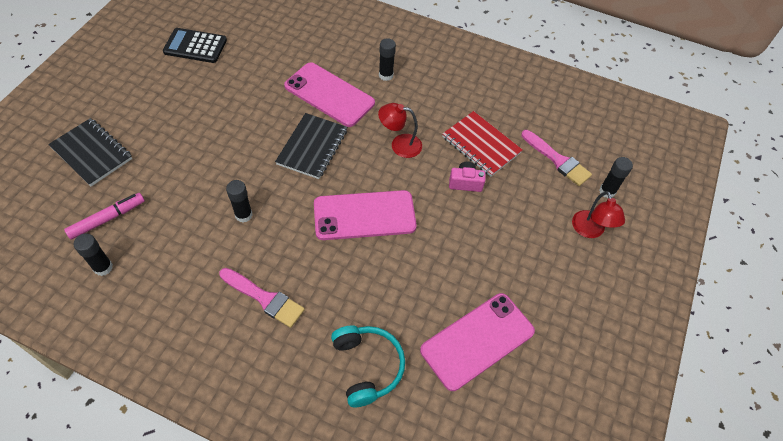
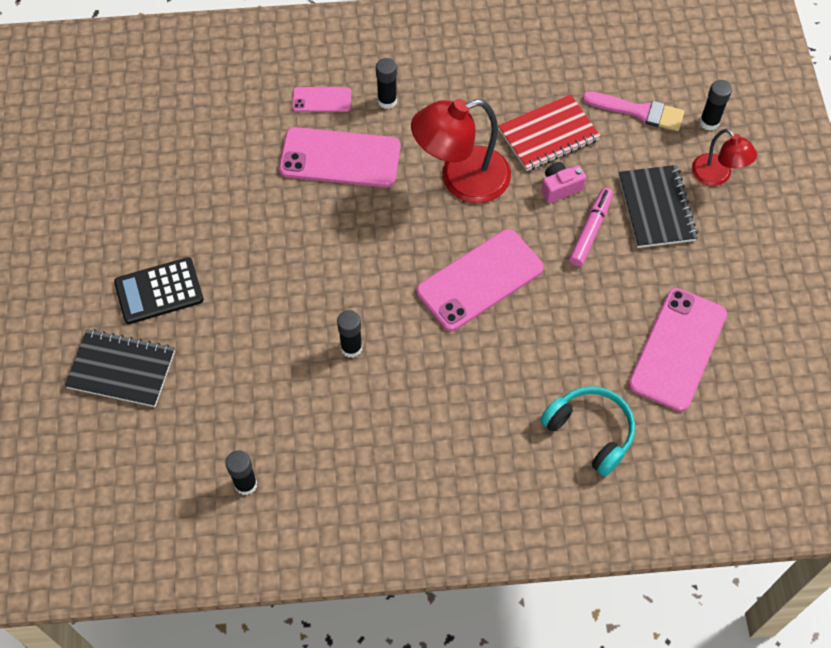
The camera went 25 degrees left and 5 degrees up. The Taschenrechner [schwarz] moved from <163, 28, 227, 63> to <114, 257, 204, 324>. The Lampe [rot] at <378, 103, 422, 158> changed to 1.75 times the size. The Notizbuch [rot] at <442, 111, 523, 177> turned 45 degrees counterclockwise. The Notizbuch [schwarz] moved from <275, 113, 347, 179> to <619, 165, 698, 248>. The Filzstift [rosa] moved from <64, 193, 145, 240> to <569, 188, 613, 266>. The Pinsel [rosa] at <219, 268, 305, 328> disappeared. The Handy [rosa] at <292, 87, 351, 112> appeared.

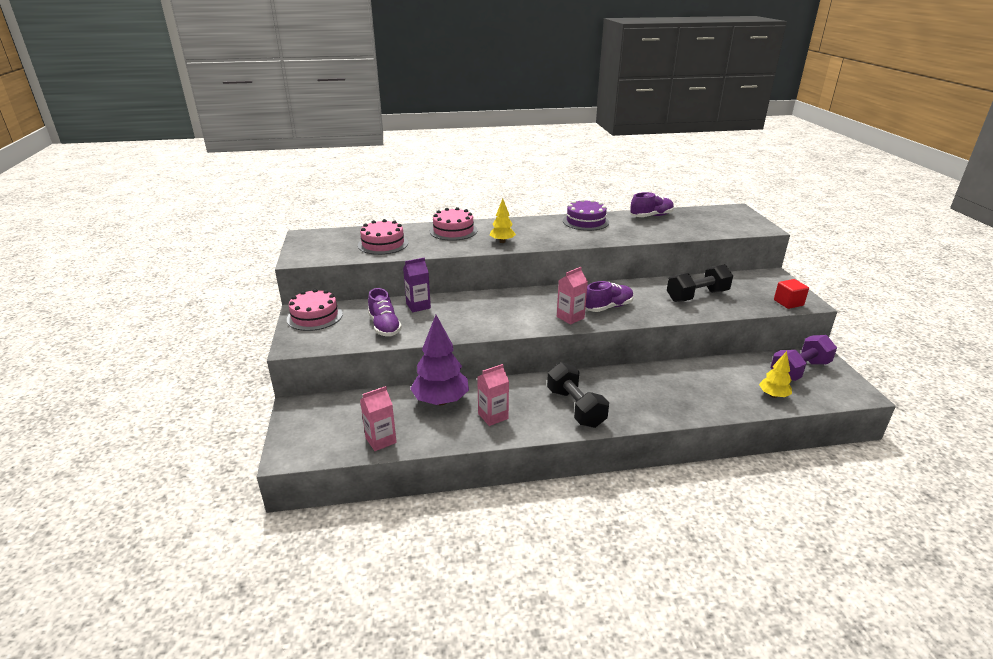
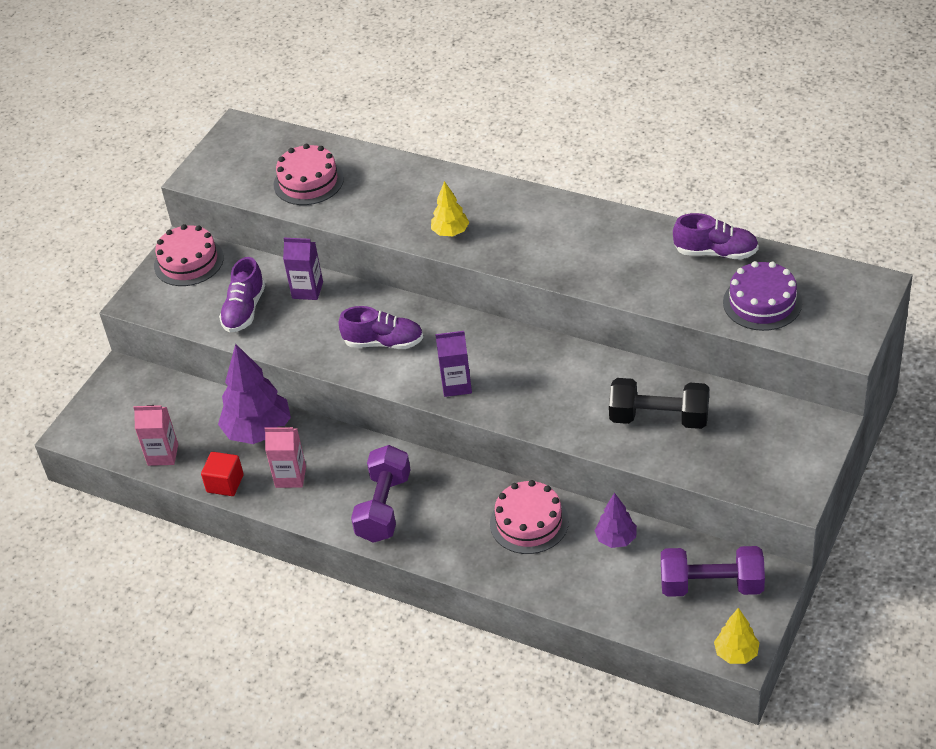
The camera went 40 degrees right and 15 degrees up. The Kuchen [lila] moved from <563, 199, 609, 231> to <723, 261, 802, 331>. The Kuchen [rosa] moved from <430, 207, 477, 241> to <490, 480, 569, 554>. The Getränkekarton [rosa] at <557, 267, 588, 325> became the Getränkekarton [lila] at <435, 331, 472, 397>. The Kubus [rot] moved from <774, 279, 809, 309> to <201, 452, 244, 496>. The Schuh [lila] moved from <585, 281, 634, 312> to <339, 306, 423, 349>. The Baum [gelb] moved from <759, 351, 792, 398> to <714, 608, 760, 664>. The Hantel [schwarz] at <547, 362, 609, 428> became the Hantel [lila] at <351, 445, 411, 543>. The Baum [lila] at <594, 493, 637, 548> appeared.

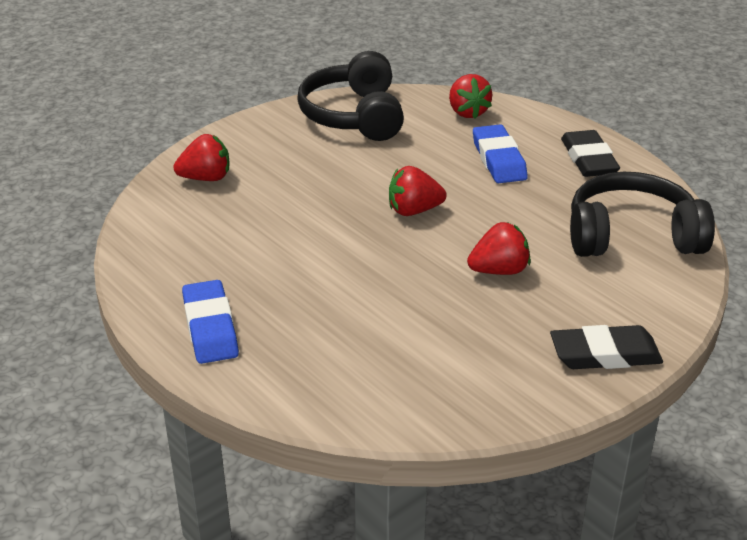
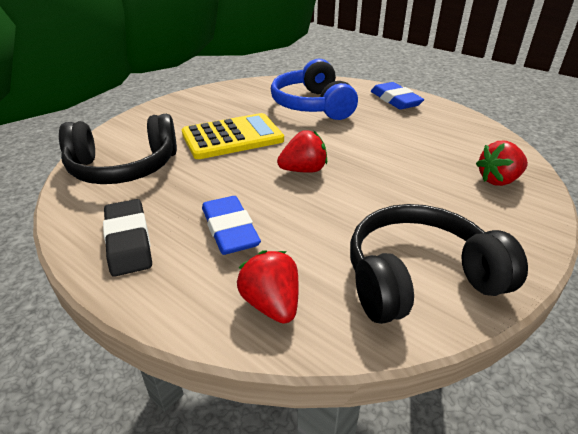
The camera went 170 degrees right and 0 degrees up. The Kopfhörer [schwarz] at <297, 51, 404, 141> turned 90 degrees counterclockwise. The Erdbeere [rot] at <467, 222, 531, 275> was replaced by the Taschenrechner [gelb] at <182, 113, 284, 159>. The Radiergummi [schwarz] at <550, 325, 663, 369> disappeared. The Kopfhörer [blau] at <271, 59, 358, 120> appeared.

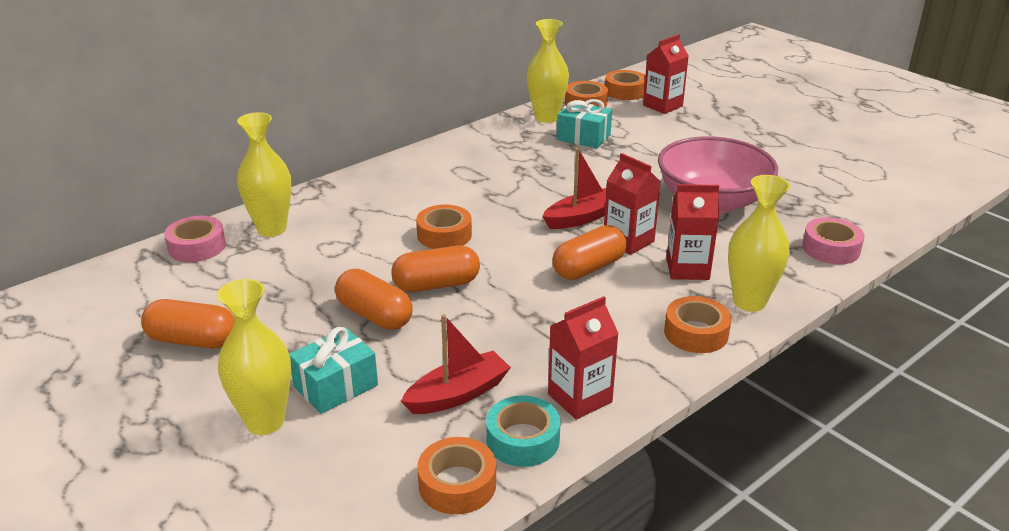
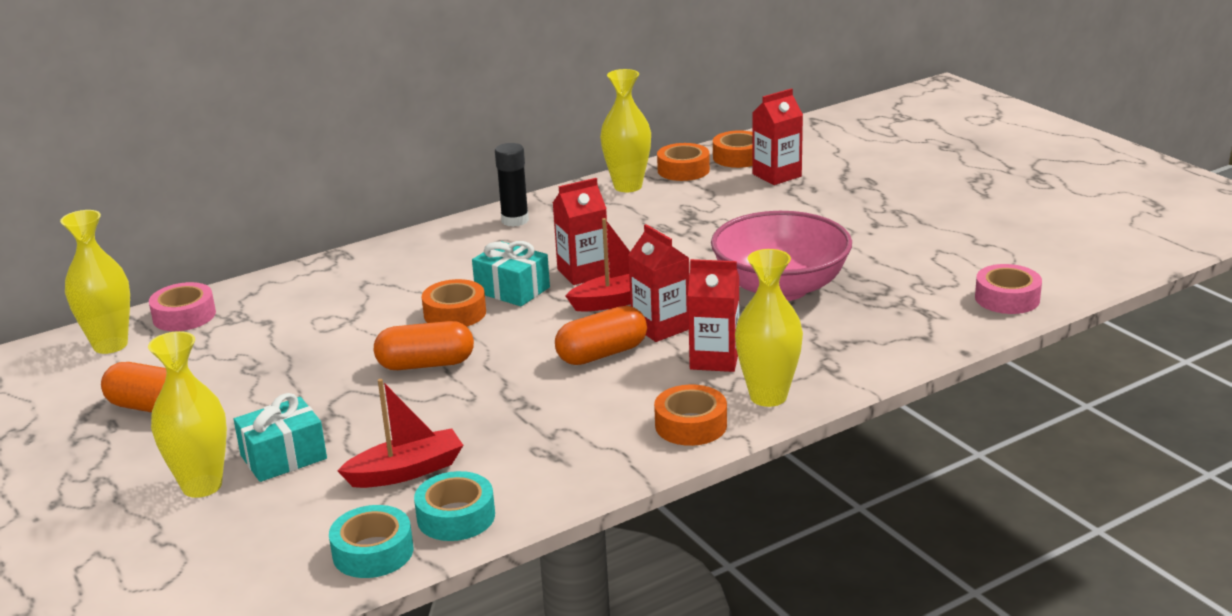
The camera went 10 degrees right and 5 degrees down. The Geschenk [türkis] moved from <557, 99, 612, 149> to <472, 241, 550, 306>. The Vase [gelb] moved from <237, 112, 292, 237> to <60, 210, 130, 354>. The Klebeband [rosa] moved from <802, 217, 864, 264> to <975, 264, 1042, 314>. The Kapsel [orange] at <335, 269, 413, 330> disappeared. The Getränkekarton [rot] moved from <548, 296, 619, 420> to <553, 178, 610, 285>. The Klebeband [orange] at <417, 437, 496, 515> became the Klebeband [türkis] at <329, 505, 413, 578>. The Klebestift [schwarz] at <495, 143, 529, 227> appeared.

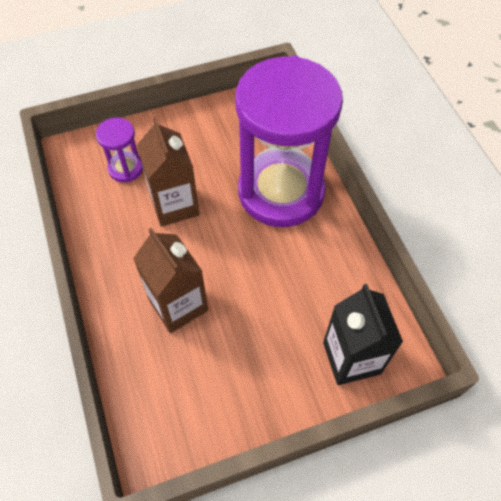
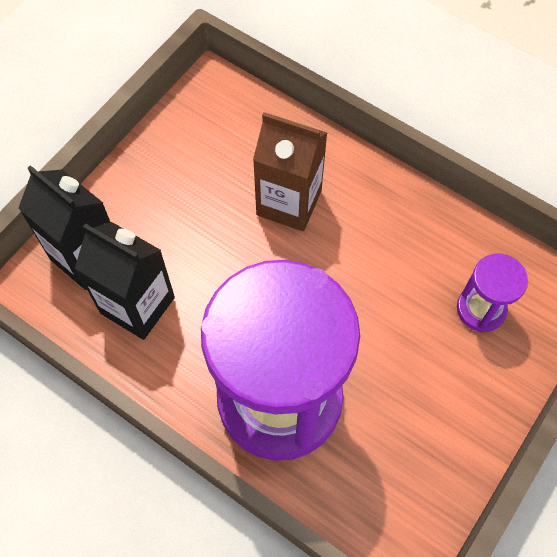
The camera went 145 degrees right and 5 degrees up. The Getränkekarton [braun] at <137, 117, 200, 227> disappeared. The Getränkekarton [schwarz] at <75, 222, 175, 340> appeared.

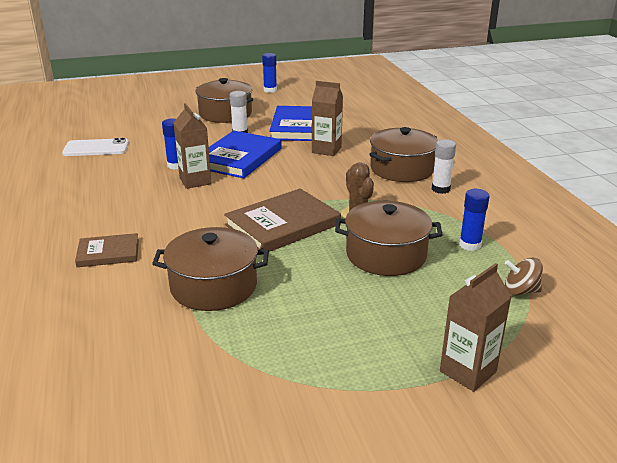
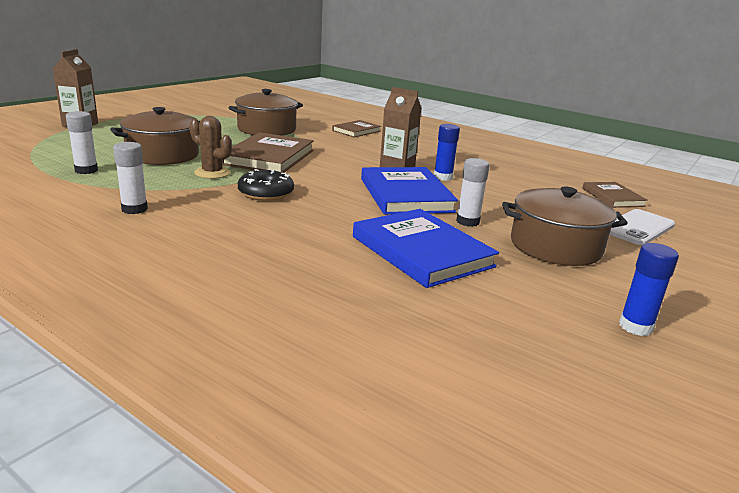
The camera went 140 degrees right and 5 degrees down. The Getränkekarton [braun] at <312, 81, 343, 156> disappeared. The Kochtopf [braun] at <369, 127, 438, 182> disappeared. The Handy [weiß] moved from <62, 138, 129, 156> to <609, 209, 675, 245>. The Klebestift [blau] at <459, 189, 489, 251> became the Klebestift [weiß] at <66, 111, 98, 174>. The Kreisel [braun] at <505, 258, 543, 296> disappeared. The Donut [schwarz] at <238, 169, 294, 201> appeared. The Buch [braun] at <582, 182, 648, 208> appeared.

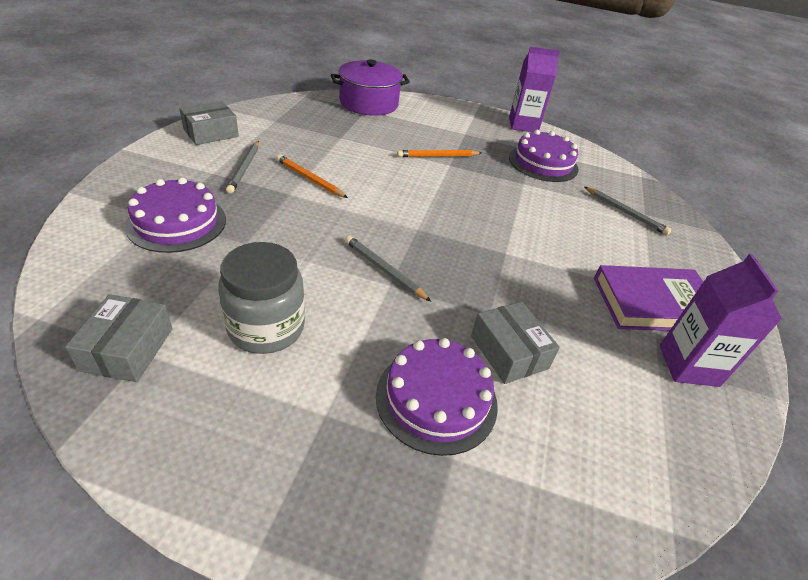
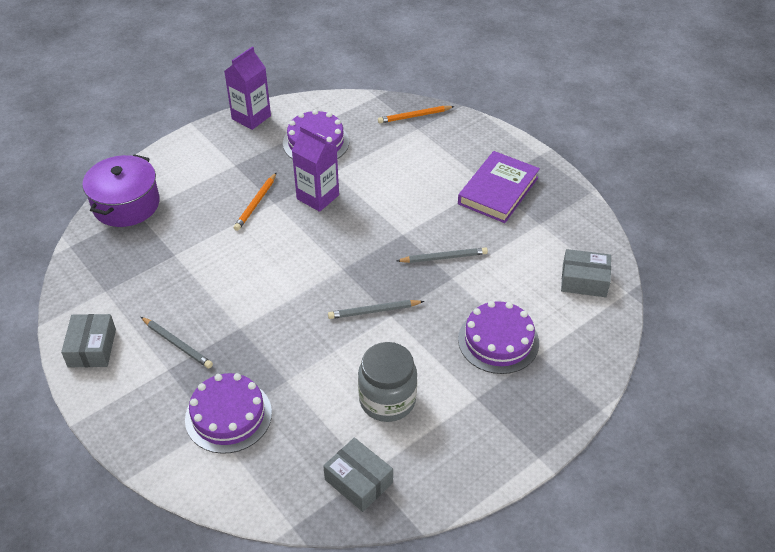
The camera went 50 degrees left and 5 degrees up. The Bleistift [orange] moved from <276, 154, 348, 198> to <378, 106, 455, 123>. The Bleistift [grau] moved from <585, 187, 671, 235> to <397, 247, 488, 263>. The Getränkekarton [lila] moved from <660, 254, 782, 387> to <292, 126, 339, 212>. The Schachtel [grau] moved from <471, 302, 560, 384> to <561, 249, 611, 297>.

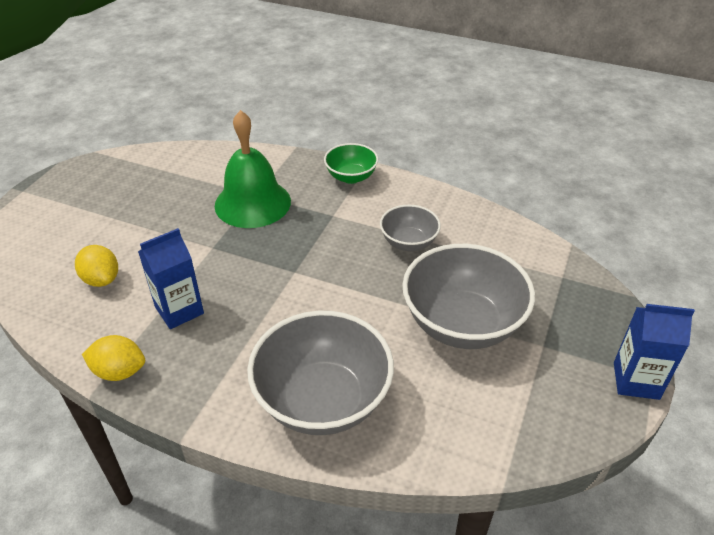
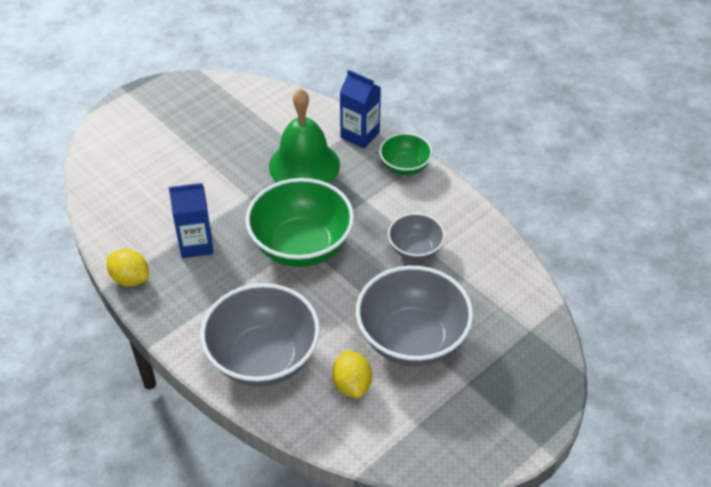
The camera went 25 degrees right and 5 degrees up. The Zitrone [gelb] moved from <75, 245, 118, 287> to <332, 350, 372, 398>. The Getränkekarton [blau] moved from <614, 304, 695, 400> to <340, 70, 381, 149>. The Schüssel [grün] at <246, 178, 354, 267> appeared.

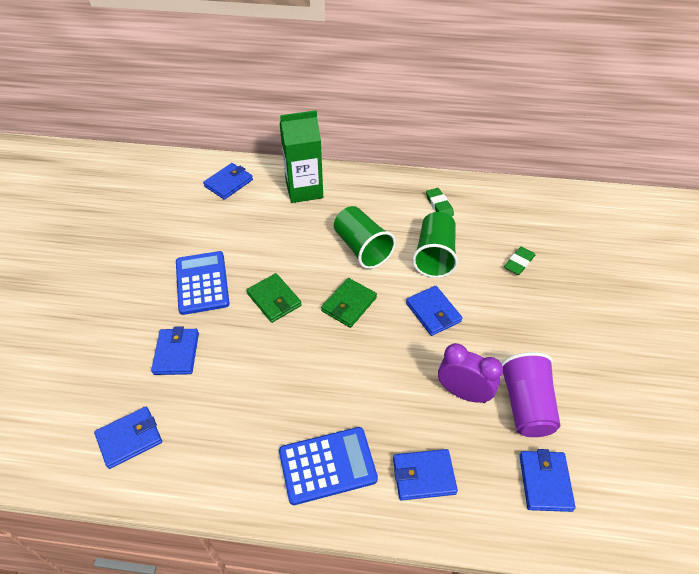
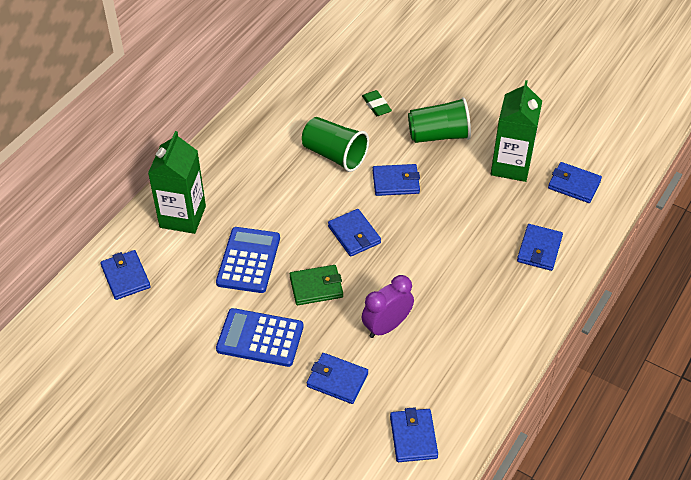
The camera went 65 degrees left and 0 degrees up. The Radiergummi [grün] at <426, 188, 454, 216> disappeared. The Becher [grün] moved from <334, 206, 396, 269> to <408, 97, 471, 143>. The Geldbörse [grün] at <321, 278, 377, 328> became the Geldbörse [blau] at <328, 209, 381, 257>. The Wecker [lila] moved from <438, 343, 503, 403> to <362, 275, 414, 338>. The Becher [lila] at <501, 352, 560, 437> was replaced by the Getränkekarton [grün] at <491, 80, 542, 182>. The Taschenrechner [blau] moved from <279, 427, 378, 505> to <216, 227, 280, 293>.

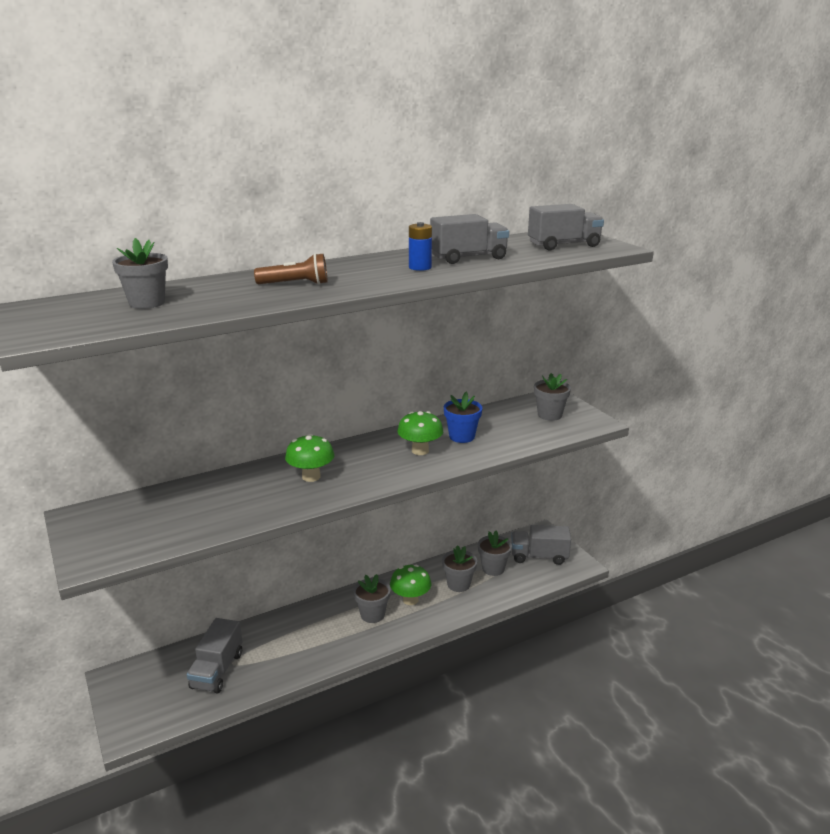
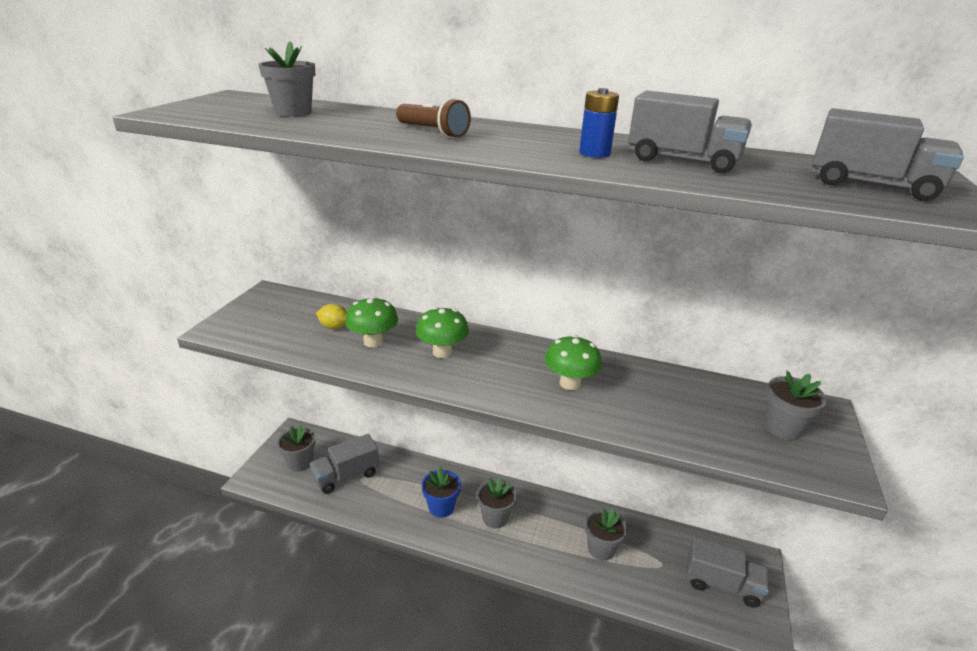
The camera went 45 degrees right and 5 degrees up. The Blumentopf [blau] moved from <444, 392, 482, 443> to <422, 467, 461, 518>. The Lastwagen [grau] at <511, 525, 571, 565> turned 150 degrees clockwise. The Blumentopf [grau] moved from <478, 531, 512, 576> to <277, 424, 315, 471>. The Pilz [grün] moved from <390, 565, 431, 605> to <345, 297, 398, 347>. The Zitrone [gelb] at <316, 304, 347, 329> appeared.

